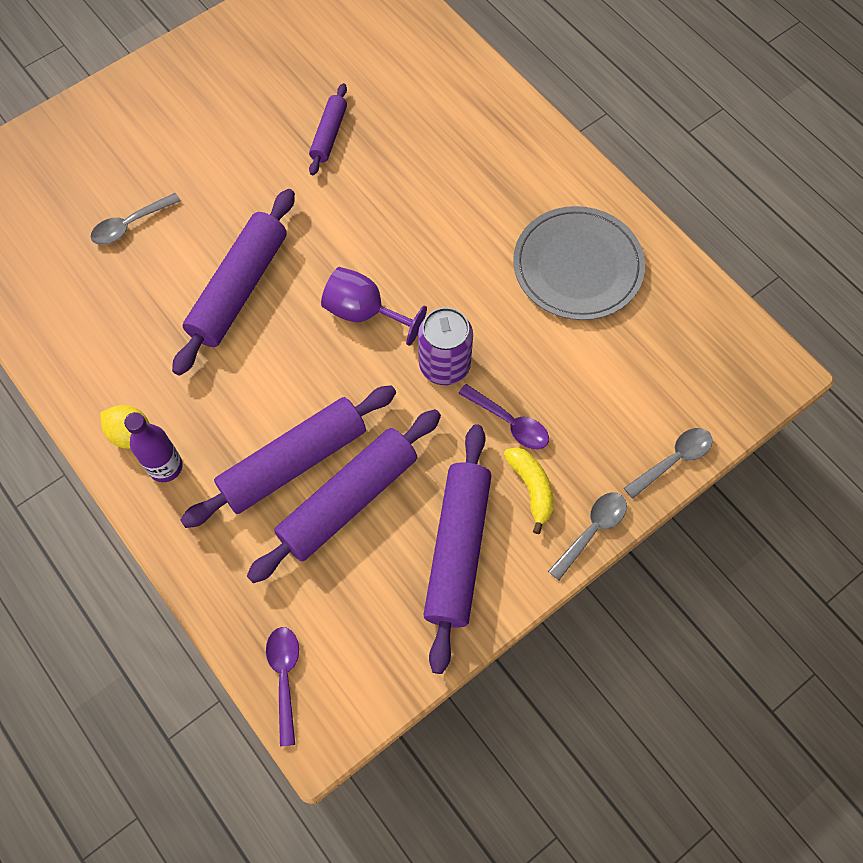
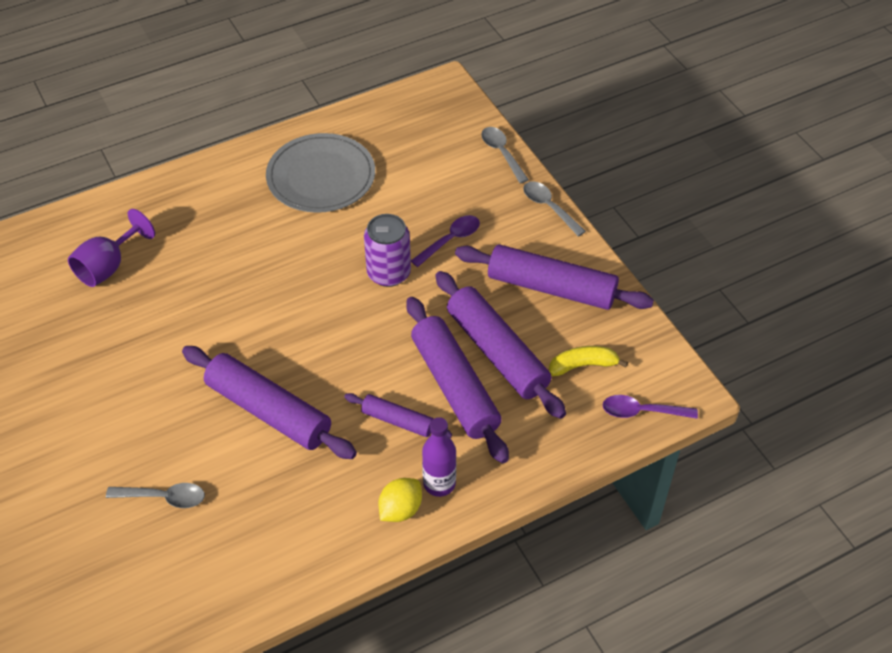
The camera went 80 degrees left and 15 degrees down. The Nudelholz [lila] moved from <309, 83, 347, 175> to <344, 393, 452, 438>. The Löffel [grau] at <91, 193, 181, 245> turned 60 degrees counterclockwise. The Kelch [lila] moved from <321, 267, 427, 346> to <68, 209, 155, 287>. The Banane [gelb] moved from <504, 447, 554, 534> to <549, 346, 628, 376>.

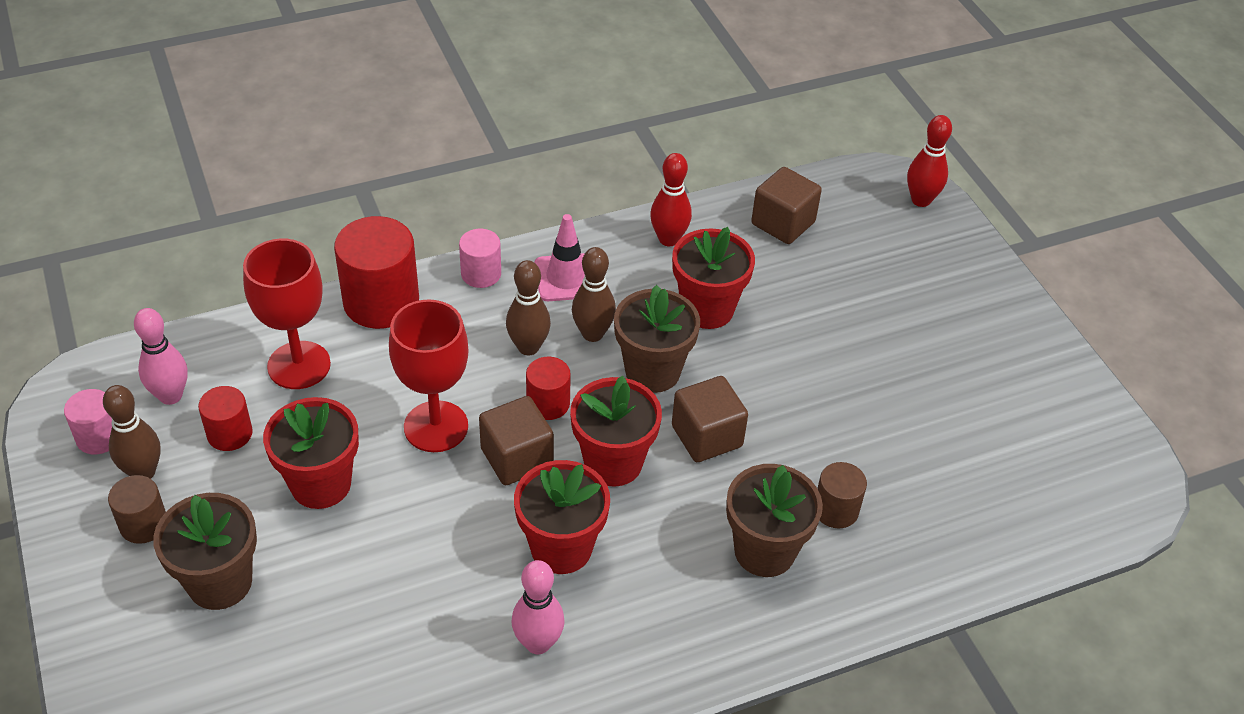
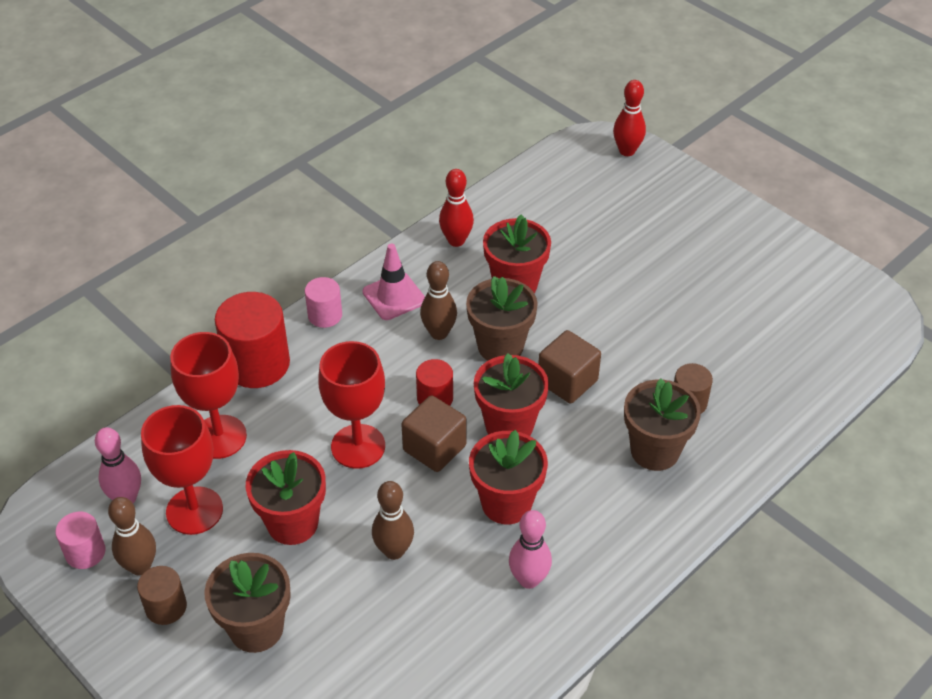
The camera went 20 degrees left and 0 degrees up. The Kubus [braun] at <751, 167, 822, 244> disappeared. The Bowlingkegel [braun] moved from <506, 260, 551, 356> to <372, 481, 414, 560>. The Vollzylinder [rot] at <198, 386, 253, 451> was replaced by the Kelch [rot] at <141, 405, 223, 535>.

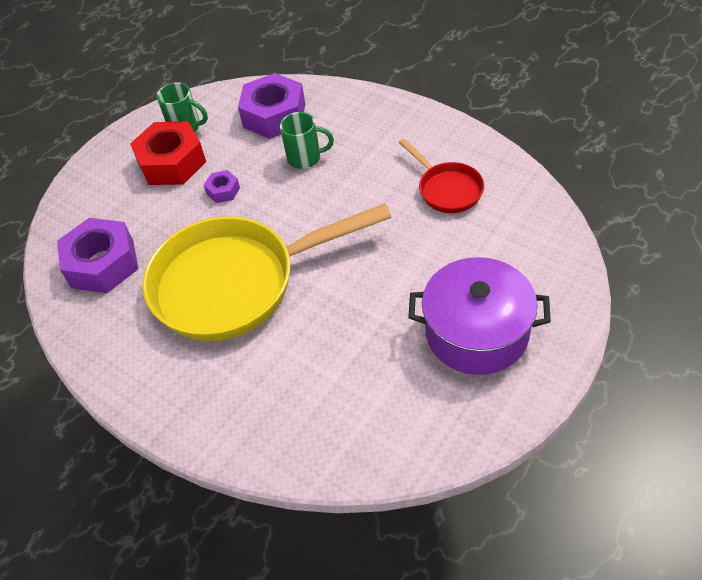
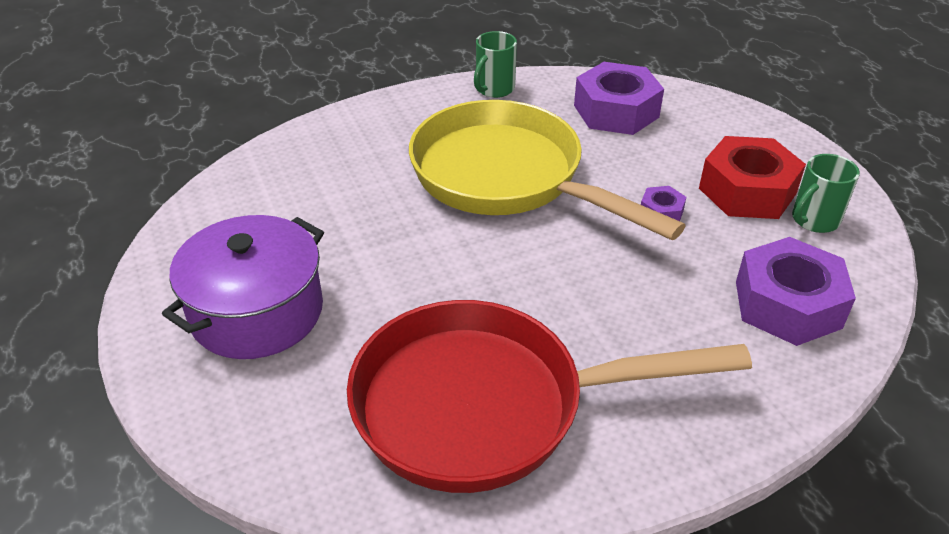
The camera went 115 degrees right and 10 degrees down. The Tasse [grün] moved from <280, 112, 334, 169> to <474, 31, 517, 98>. The Pfanne [rot] at <399, 138, 484, 213> changed to 2.14 times the size. The Pfanne [gelb] at <143, 203, 392, 341> turned 60 degrees counterclockwise.

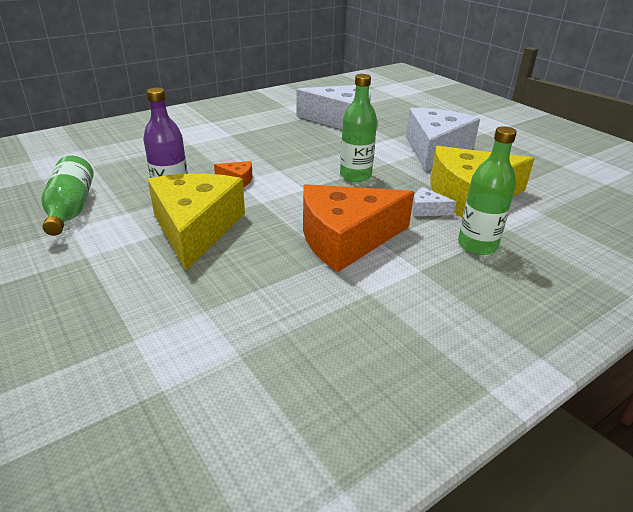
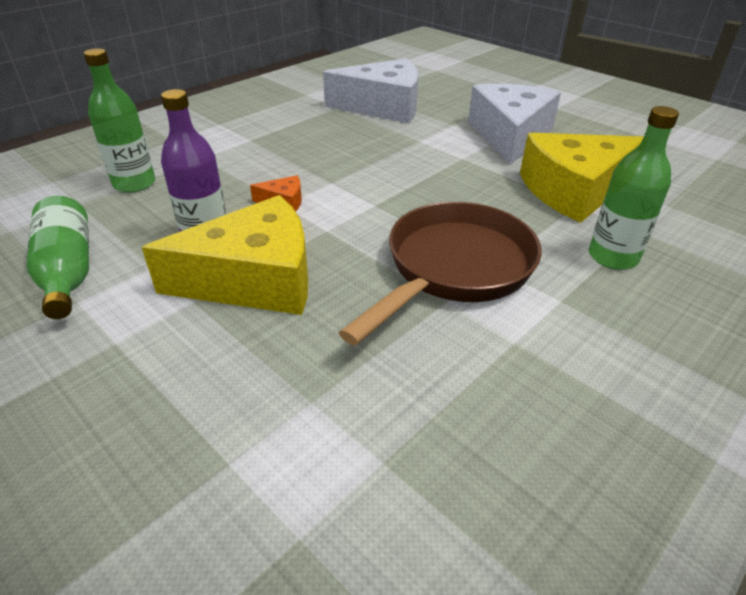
The camera went 10 degrees left and 5 degrees up. The Flasche [grün] moved from <340, 74, 377, 182> to <84, 48, 155, 193>. The Käse [gelb] at <148, 174, 245, 271> turned 90 degrees clockwise. The Käse [orange] at <303, 184, 414, 272> was replaced by the Pfanne [braun] at <339, 202, 542, 345>. The Käse [weiß] at <412, 187, 456, 216> disappeared.

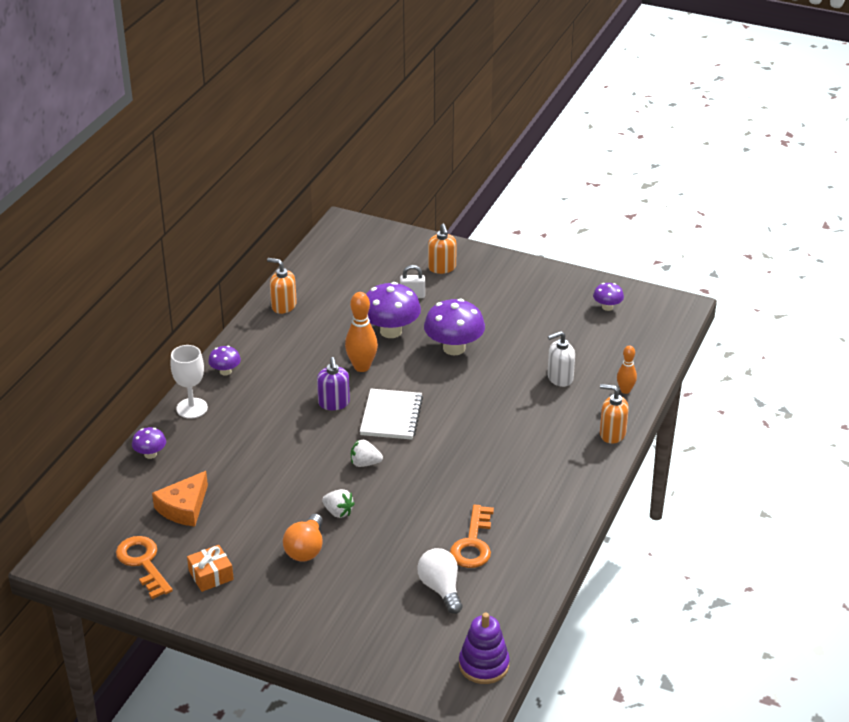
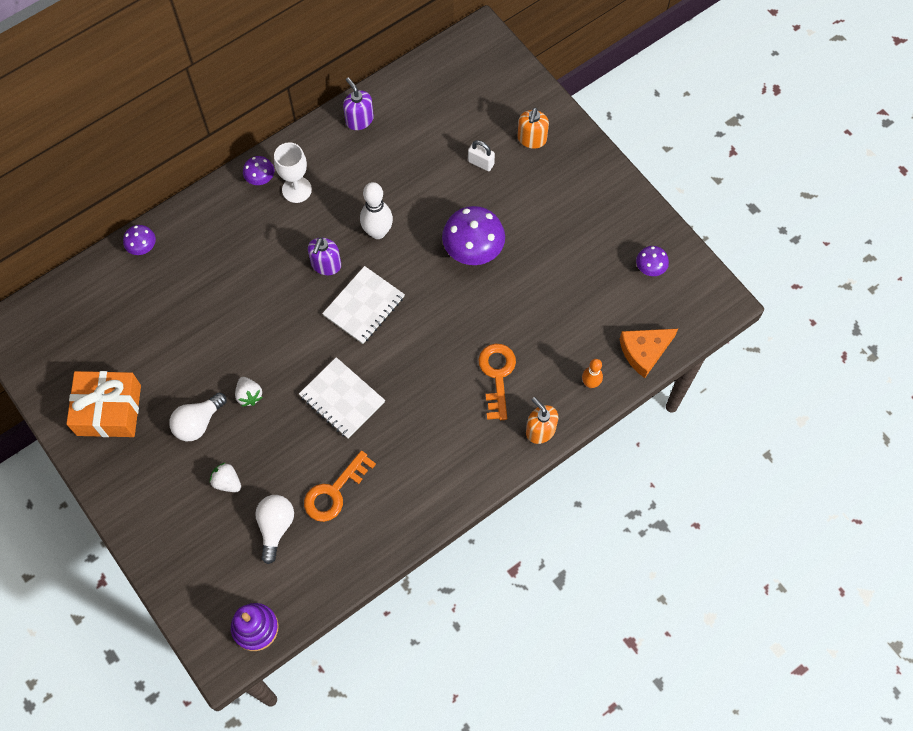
The camera went 30 degrees right and 30 degrees up. The Seifenspender [orange] at <267, 258, 297, 314> became the Seifenspender [lila] at <343, 77, 374, 130>. The Pilz [lila] at <366, 282, 421, 338> disappeared. The Bowlingkegel [orange] at <345, 292, 378, 372> became the Bowlingkegel [weiß] at <360, 182, 393, 239>. The Seifenspender [weiß] at <547, 331, 575, 387> disappeared. The Kelch [weiß] moved from <171, 345, 208, 419> to <274, 142, 312, 203>. The Erdbeere [weiß] moved from <351, 439, 383, 467> to <210, 463, 241, 492>. The Käse [orange] moved from <152, 471, 208, 527> to <620, 329, 678, 378>. The Glühbirne [orange] at <283, 514, 323, 562> became the Glühbirne [weiß] at <169, 392, 227, 441>. The Schlüssel [orange] moved from <116, 536, 173, 599> to <478, 344, 516, 420>. The Geschenk [orange] at <187, 545, 234, 592> changed to 1.83 times the size. The Notizbuch [weiß] at <299, 357, 385, 439> appeared.

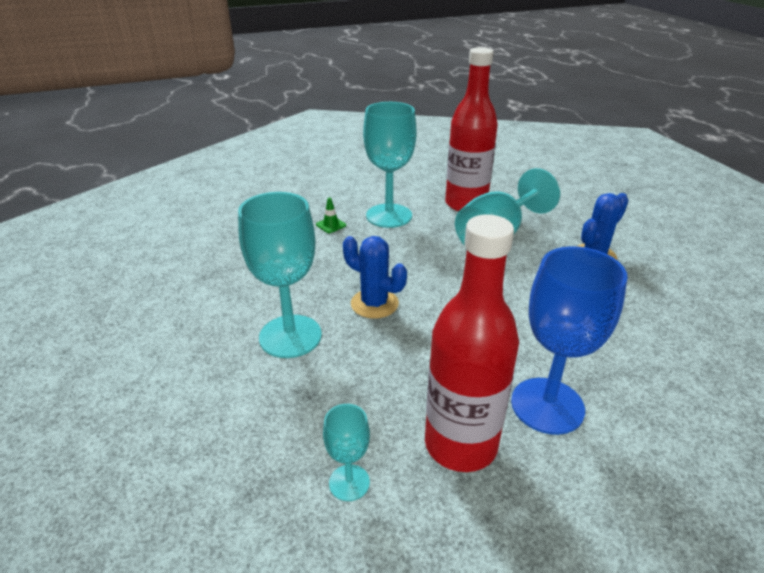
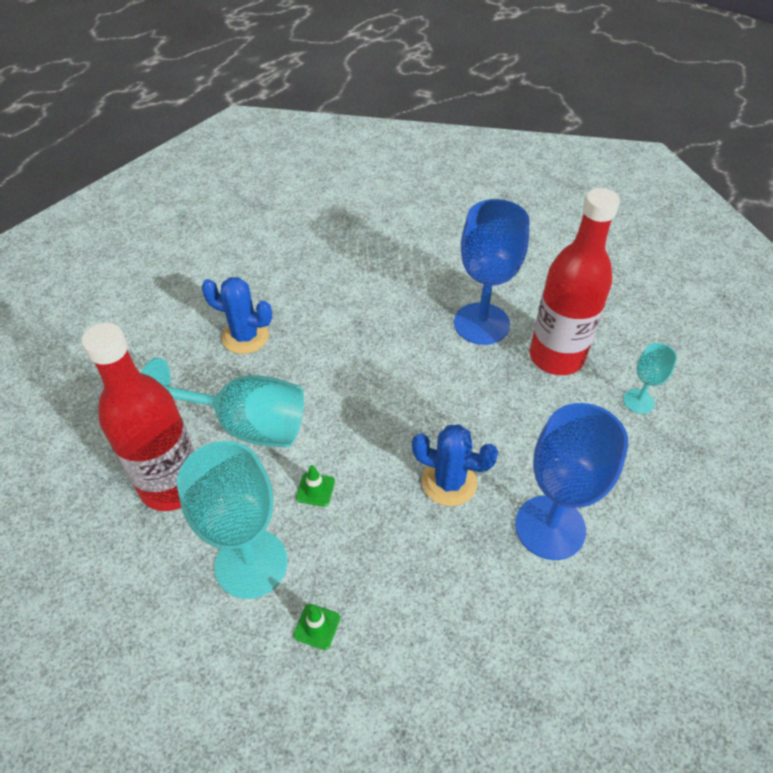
The camera went 120 degrees left and 15 degrees up. The Kelch [türkis] at <238, 192, 322, 358> became the Kelch [blau] at <515, 403, 628, 560>. The Kaktus [blau] at <343, 236, 407, 319> turned 75 degrees counterclockwise. The Leitkegel [grün] at <296, 465, 335, 507> appeared.

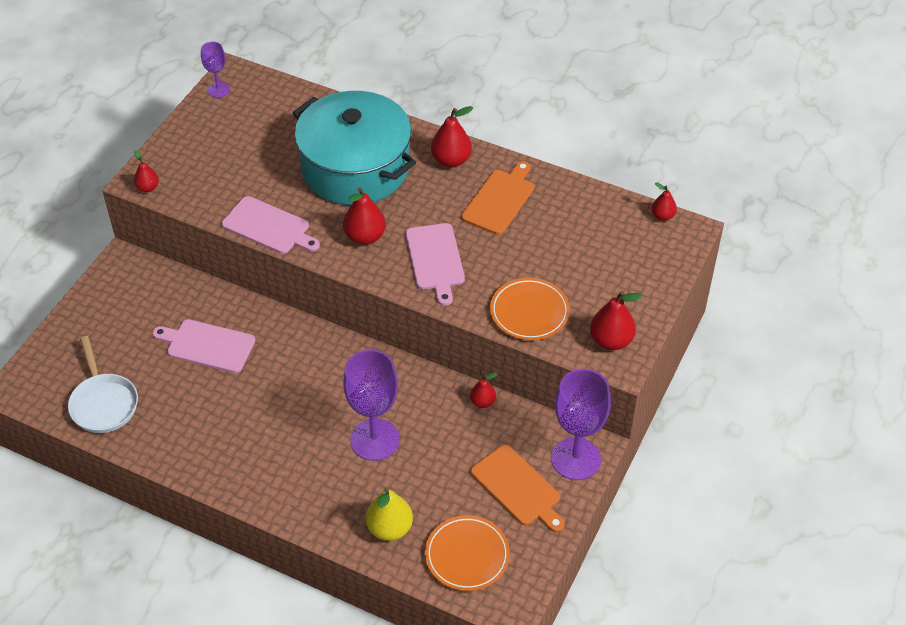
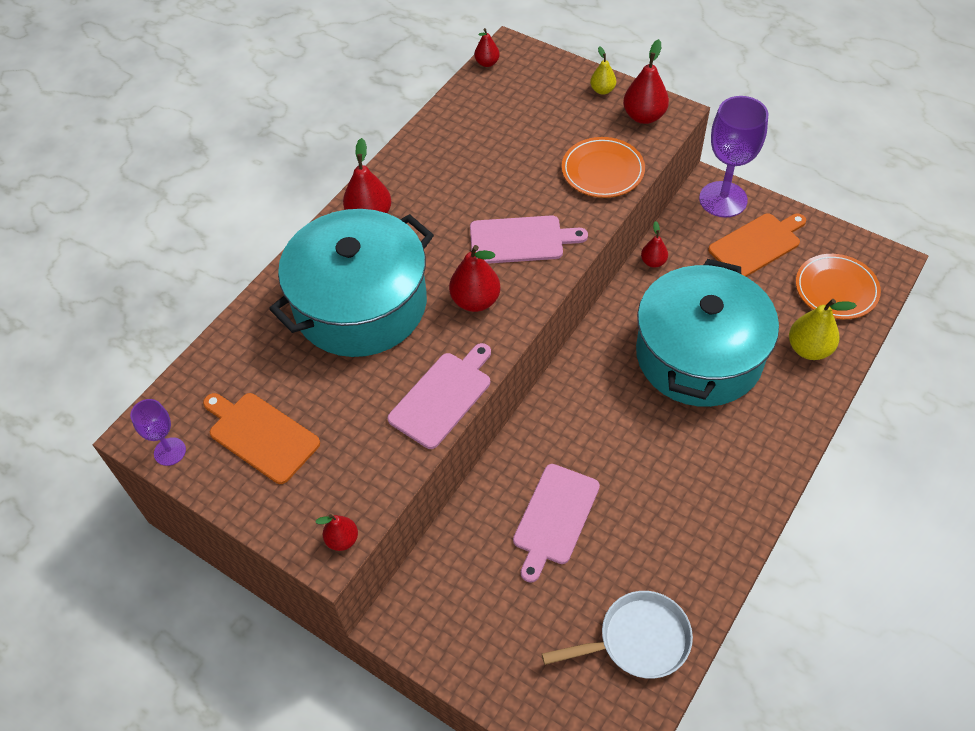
The camera went 80 degrees left and 5 degrees up. The Schneidebrett [orange] moved from <461, 161, 534, 235> to <203, 393, 320, 484>. The Kelch [lila] at <343, 349, 400, 461> was replaced by the Kochtopf [türkis] at <636, 259, 779, 407>. The Birne [gelb] at <590, 46, 616, 95> appeared.

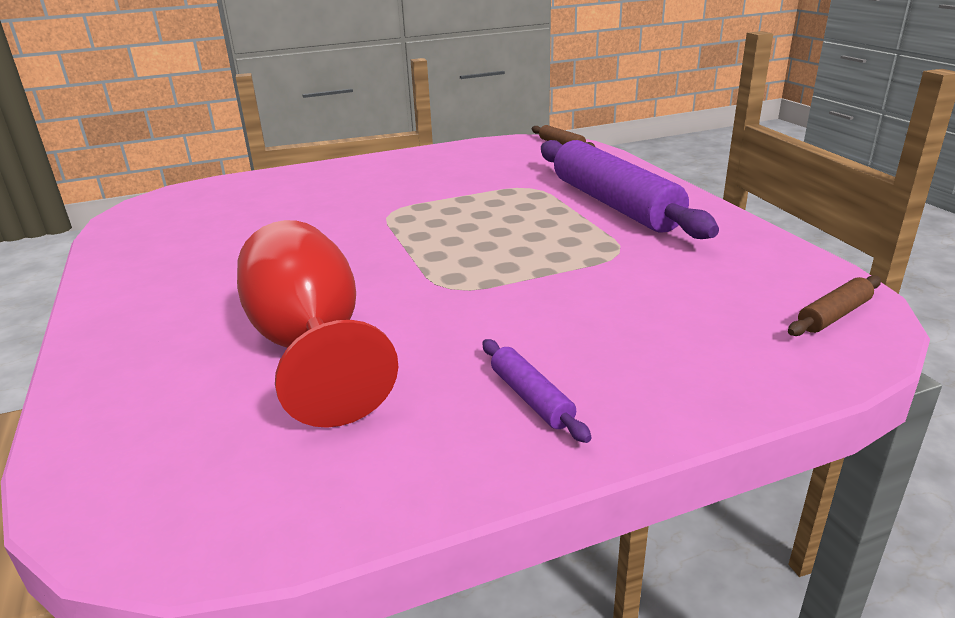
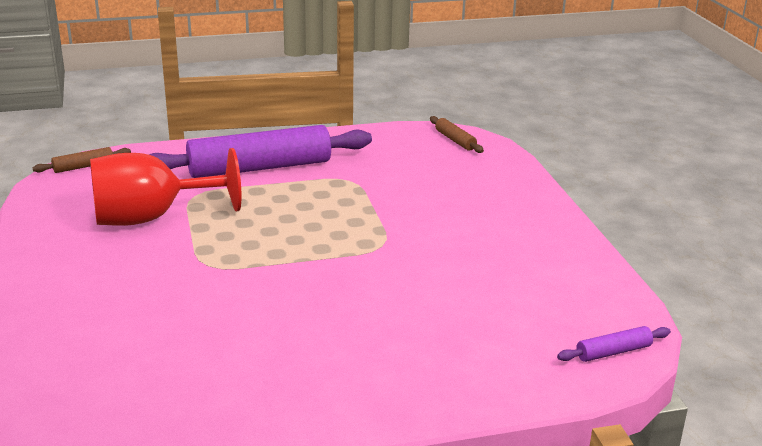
The camera went 85 degrees left and 0 degrees up. The Kelch [rot] moved from <237, 220, 398, 428> to <90, 148, 241, 226>. The Nudelholz [lila] moved from <482, 339, 592, 443> to <557, 326, 671, 362>.

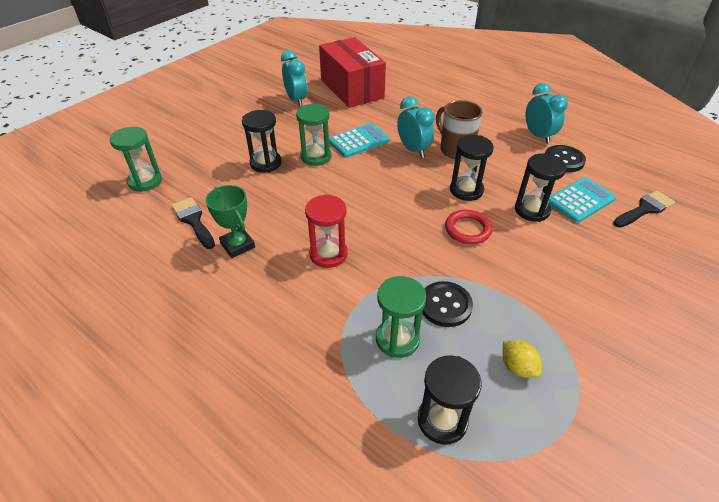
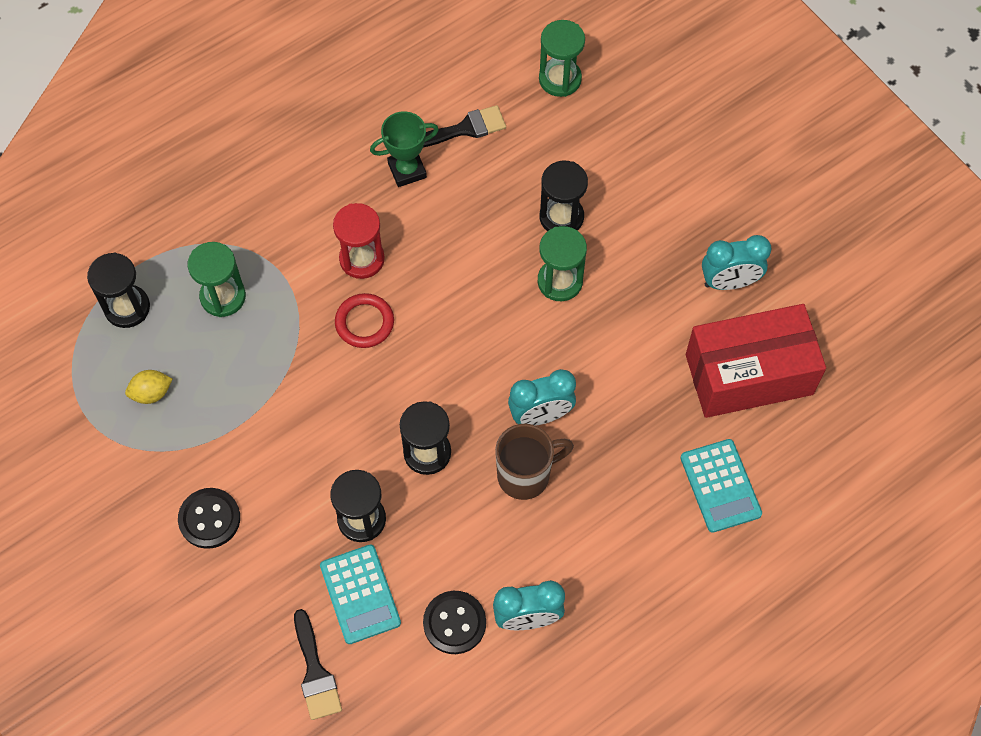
The camera went 105 degrees right and 20 degrees up. The Taschenrechner [türkis] moved from <329, 123, 390, 158> to <681, 439, 762, 533>. The Ring [rot] moved from <445, 210, 492, 244> to <335, 293, 394, 348>. The Knopf [schwarz] moved from <422, 281, 473, 327> to <178, 488, 240, 549>.

